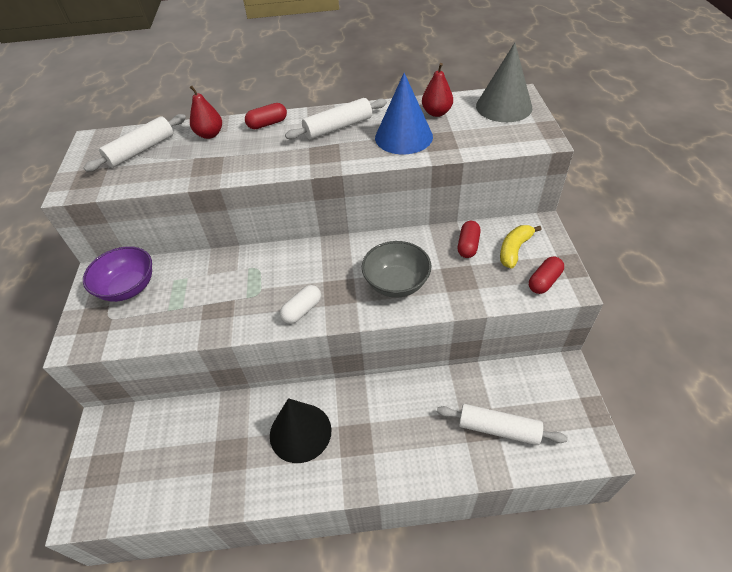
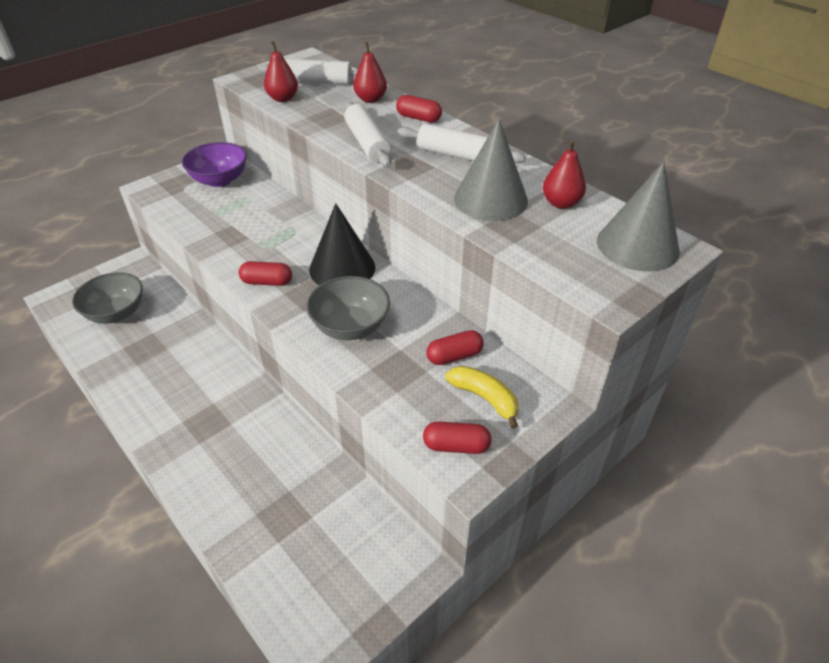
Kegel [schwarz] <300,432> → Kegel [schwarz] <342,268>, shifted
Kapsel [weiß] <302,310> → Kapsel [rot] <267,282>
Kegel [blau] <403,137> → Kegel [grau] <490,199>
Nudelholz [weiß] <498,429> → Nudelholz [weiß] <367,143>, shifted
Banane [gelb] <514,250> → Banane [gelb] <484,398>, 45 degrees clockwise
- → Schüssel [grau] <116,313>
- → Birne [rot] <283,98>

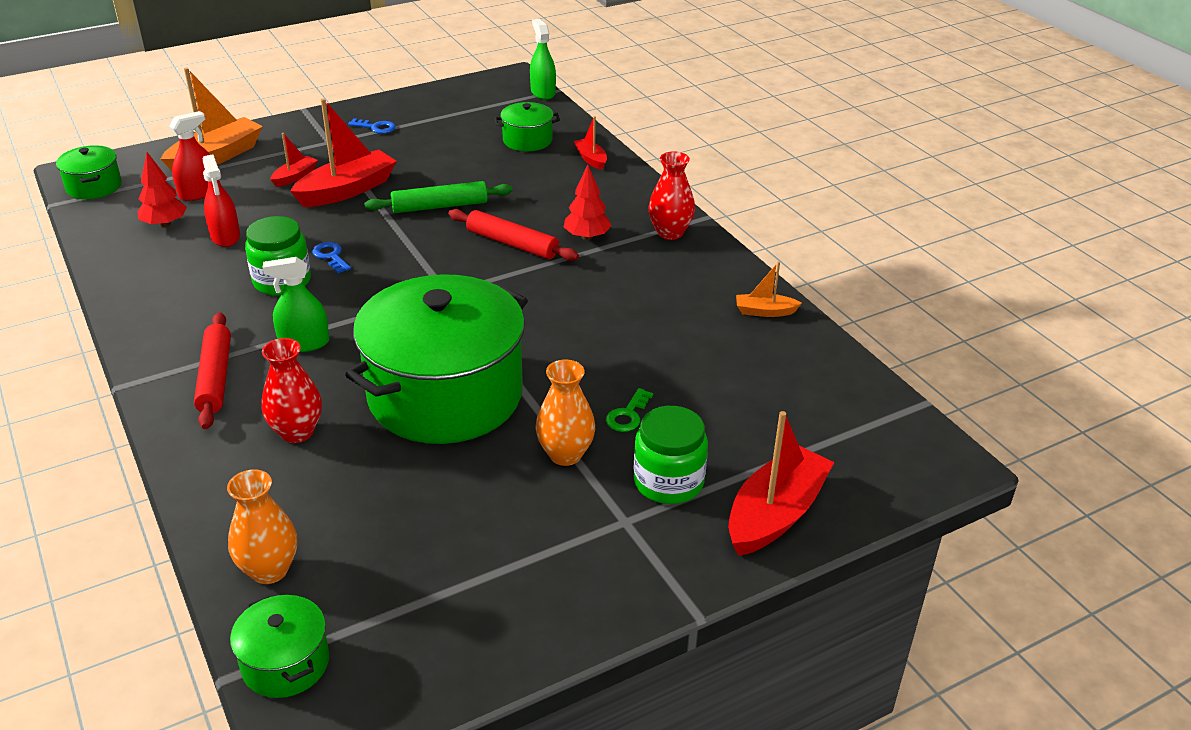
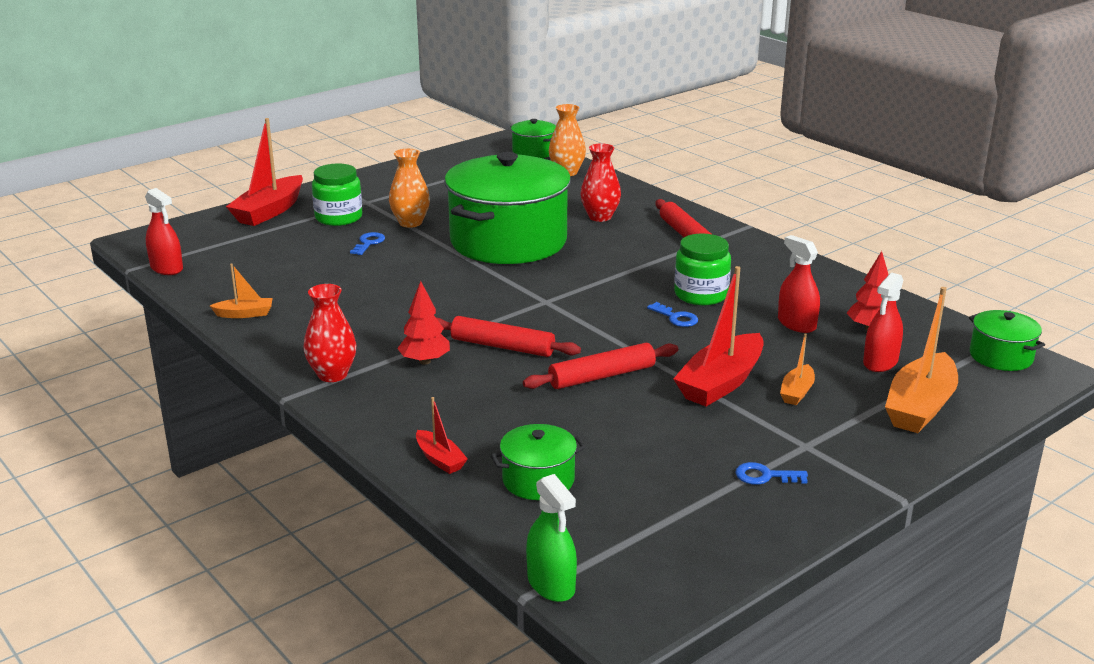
Sprühflasche [grün] <304,343> → -
Boot [rot] <295,177> → Boot [orange] <797,392>
Nudelholz [grün] <439,206> → Nudelholz [rot] <602,376>
Schlüssel [grün] <628,415> → Schlüssel [blau] <368,243>
- → Sprühflasche [rot] <166,268>

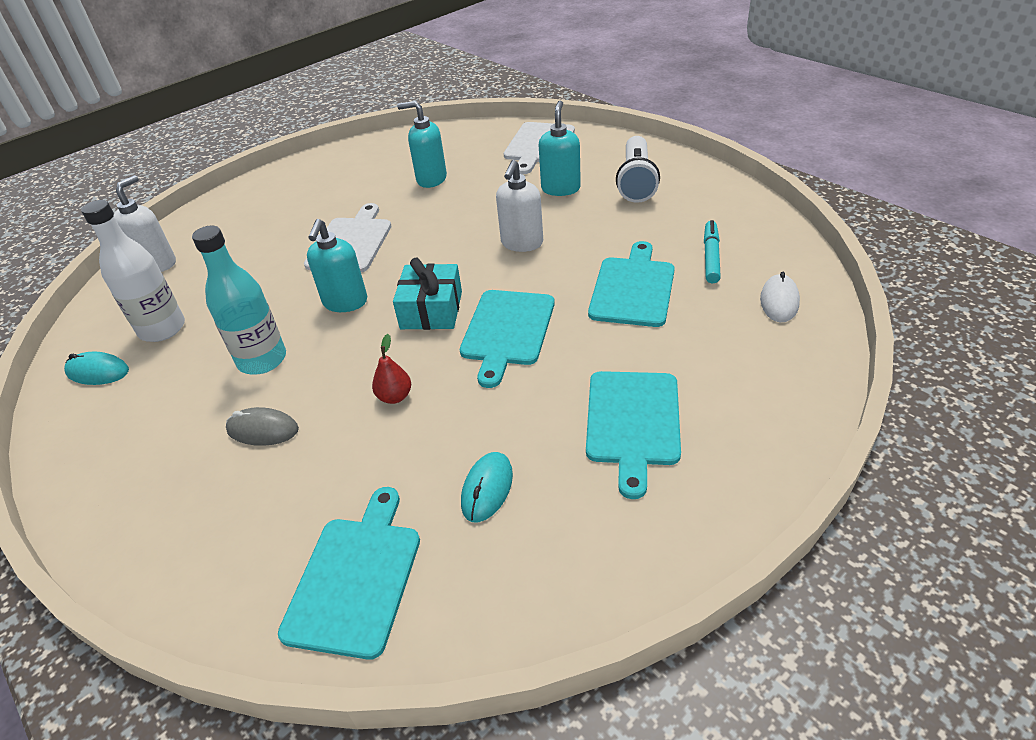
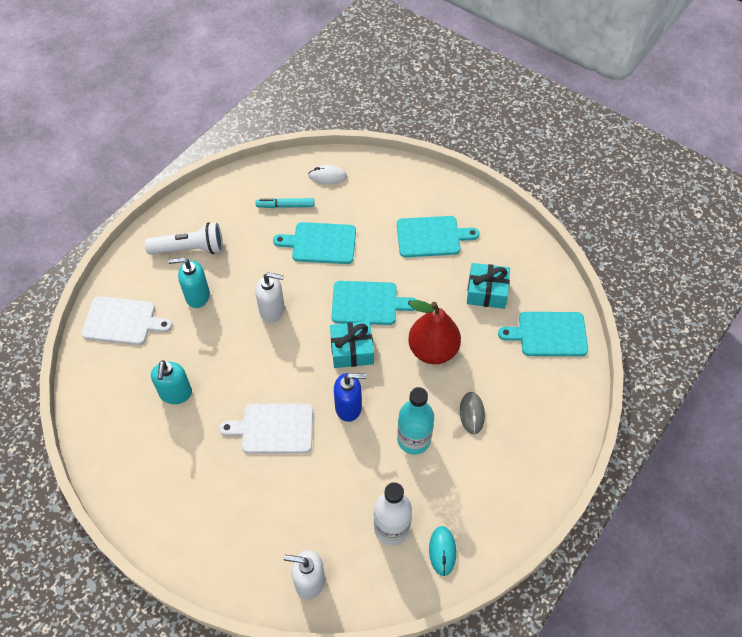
Seifenspender [türkis] <345,302> → Seifenspender [blau] <348,407>
Birne [rot] <395,396> → Birne [rot] <433,350>, x2.26
Computermaus [türkis] <487,489> → Geschenk [türkis] <487,292>

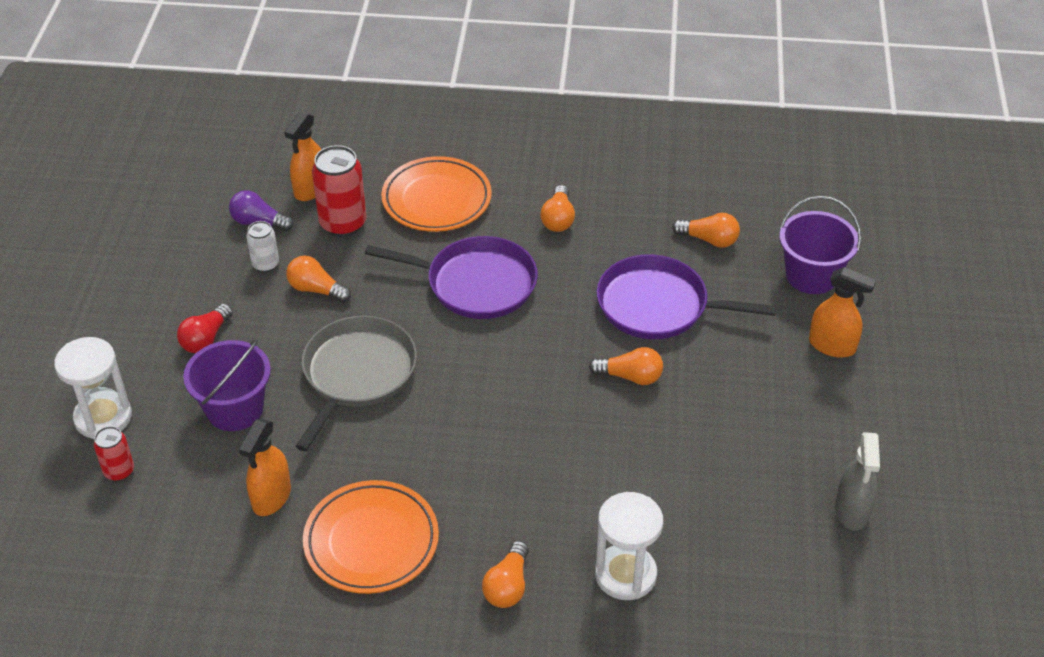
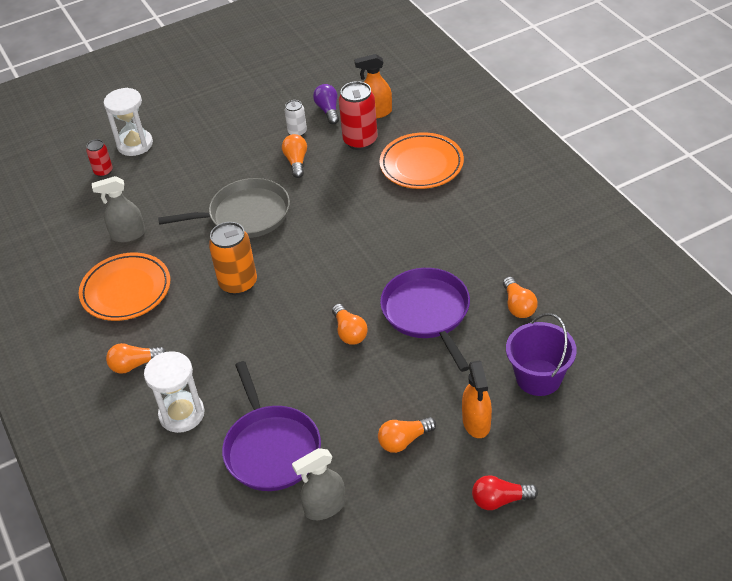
Glühbirne [rot] <206,339> → Glühbirne [rot] <500,500>, shifted
Eimer [lila] <235,409> → -
Sprühflasche [orange] <271,497> → Sprühflasche [grau] <128,235>
Pfanne [lila] <476,283> → Pfanne [lila] <271,448>, shifted
Glühbirne [orange] <558,219> → Glühbirne [orange] <404,440>, shifted
- → Dose [orange] <238,284>

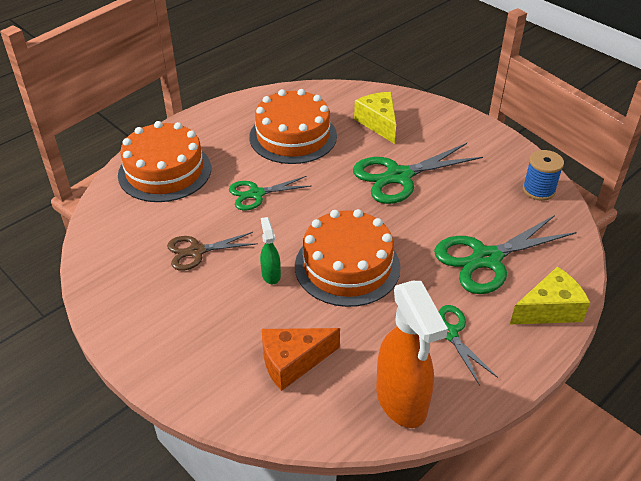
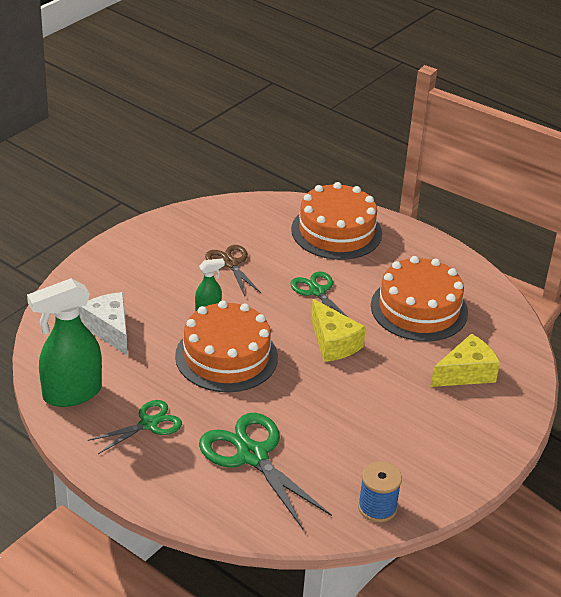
Käse [orange] <293,362> → Käse [weiß] <109,329>
Schere [grün] <399,176> → -
Sprühflasche [orange] <401,401> → Sprühflasche [grün] <71,394>
Käse [gelb] <549,309> → Käse [gelb] <333,343>, shifted

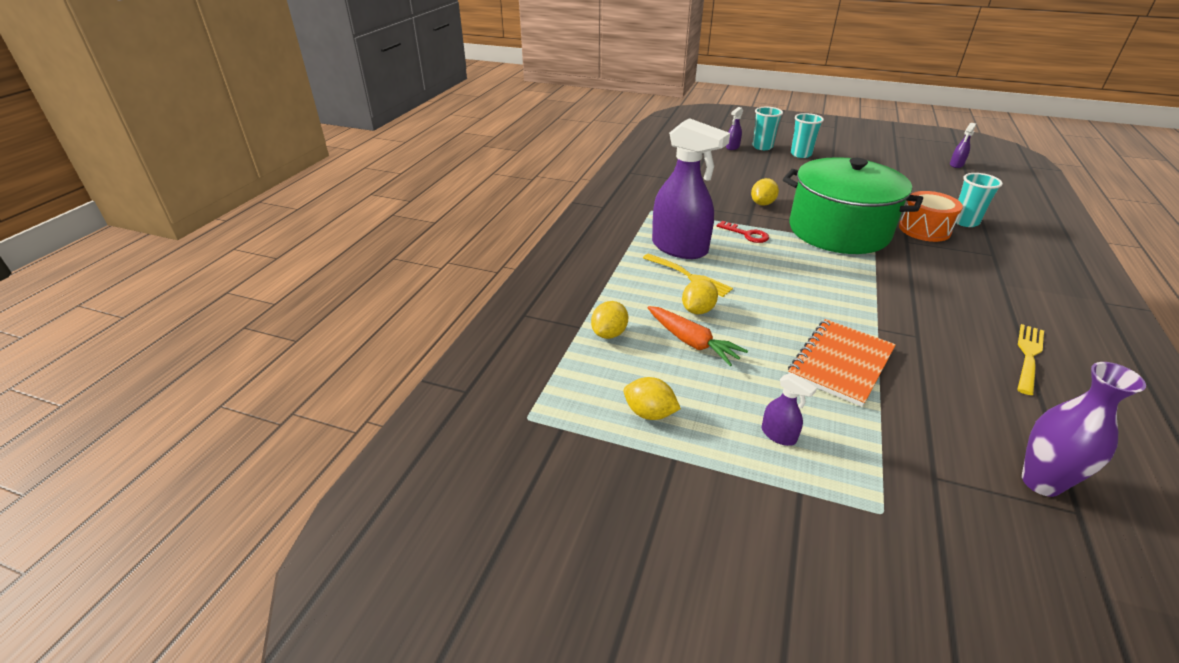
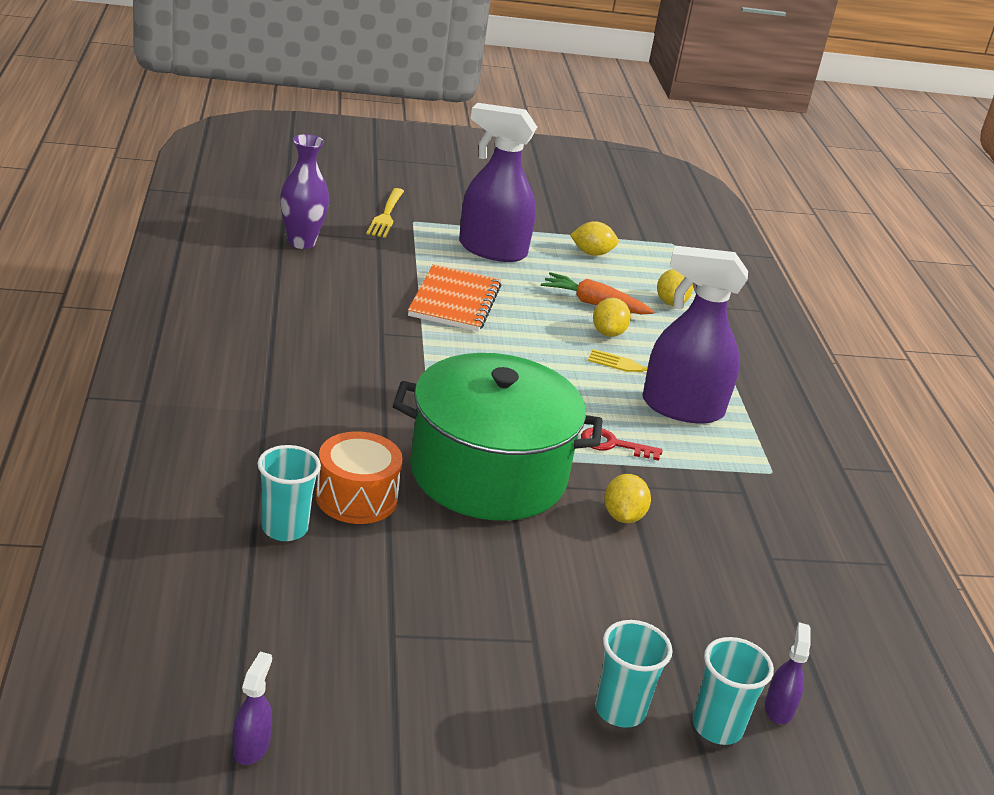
Sprühflasche [lila] <778,435> → Sprühflasche [lila] <492,250>, x2.39
Gabel [gelb] <1028,356> → Gabel [gelb] <386,215>, shifted

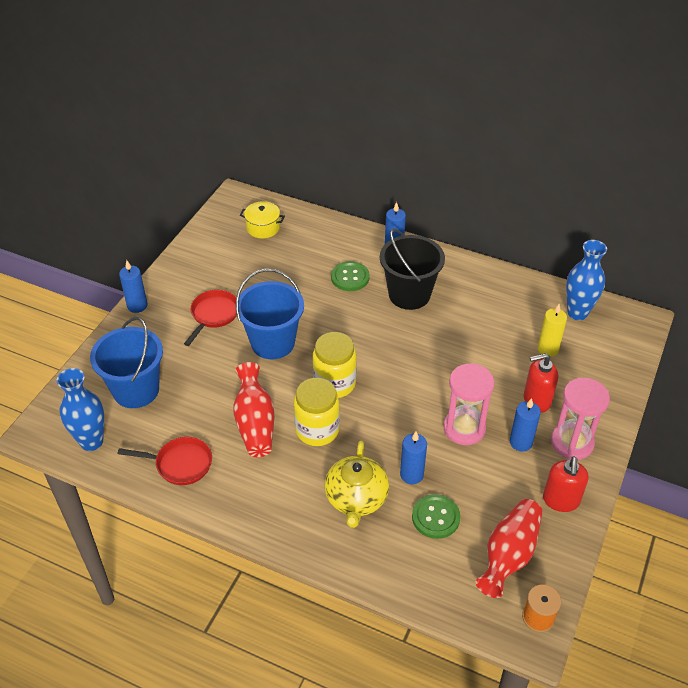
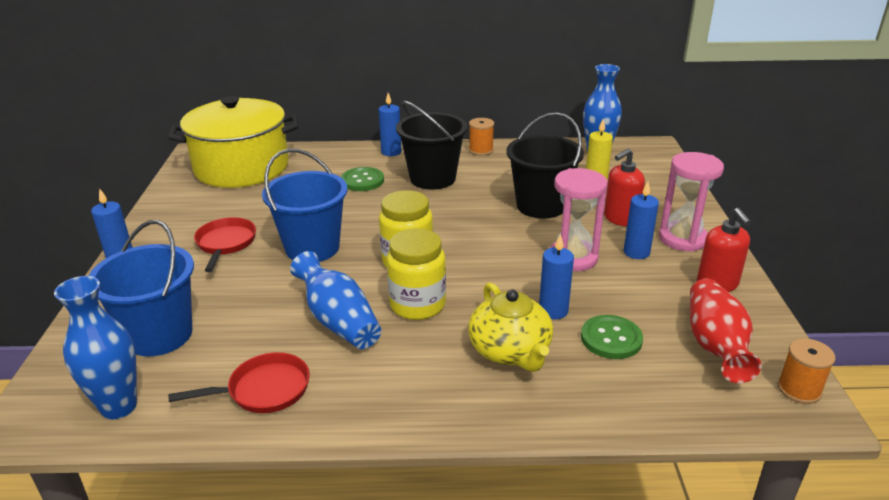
Vase [rot] <255,423> → Vase [blau] <338,321>
Kochtopf [gelb] <263,228> → Kochtopf [gelb] <242,167>, x2.44
- → Garnrolle [orange] <481,150>
- → Eimer [schwarz] <541,206>

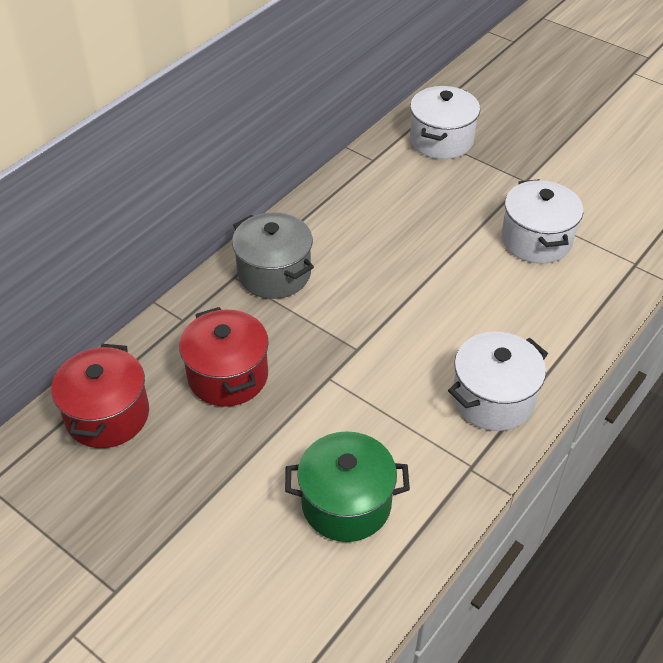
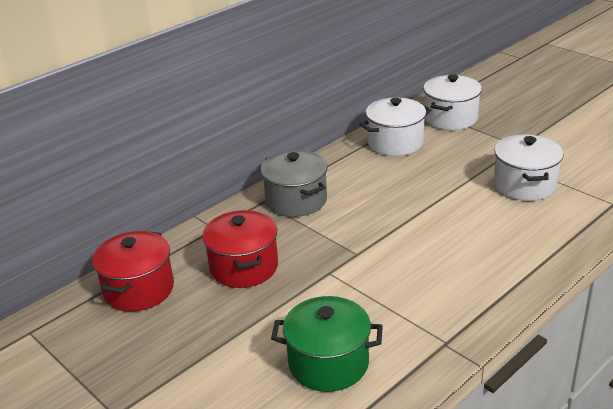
Kochtopf [weiß] <493,399> → Kochtopf [weiß] <395,143>, shifted

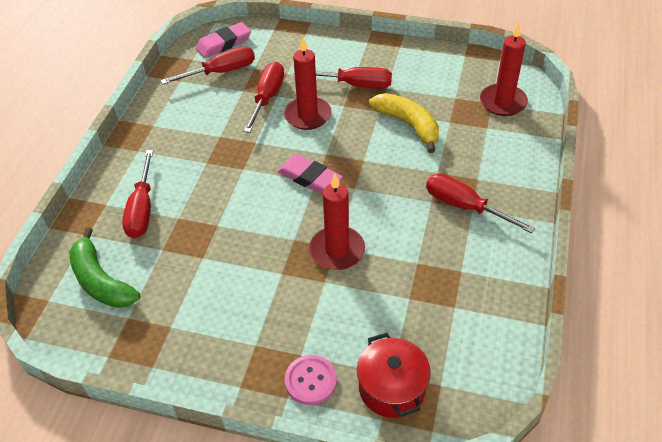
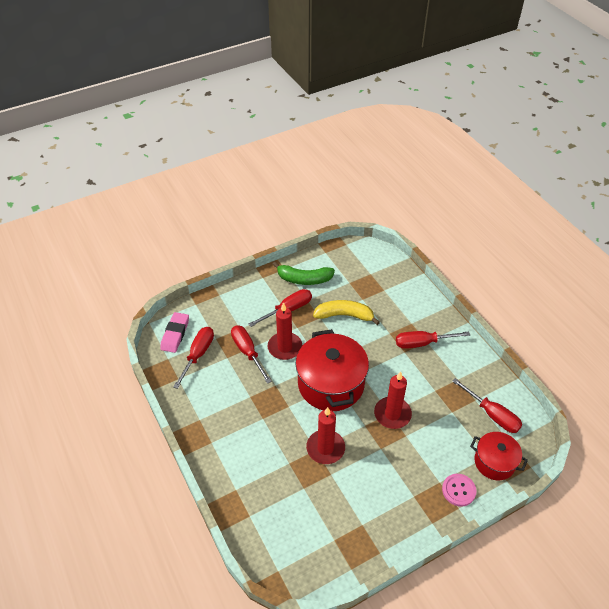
Banane [grün] <101,281> → Banane [grün] <304,279>, shifted
Schraubenzieher [rot] <142,210> → Schraubenzieher [rot] <492,415>, shifted
Radiergummi [rosa] <310,178> → Kochtopf [rot] <331,384>
Kerze [rot] <503,102> → Kerze [rot] <325,448>, shifted

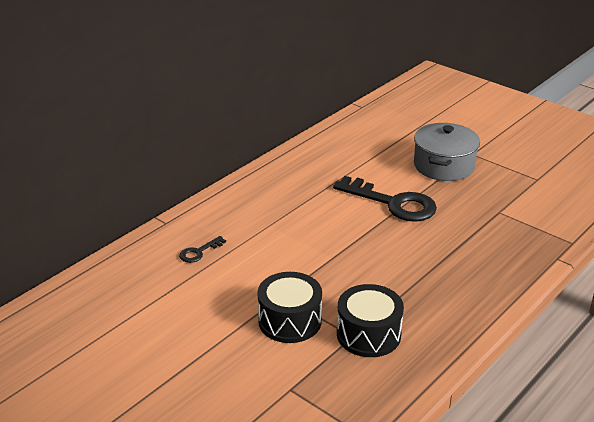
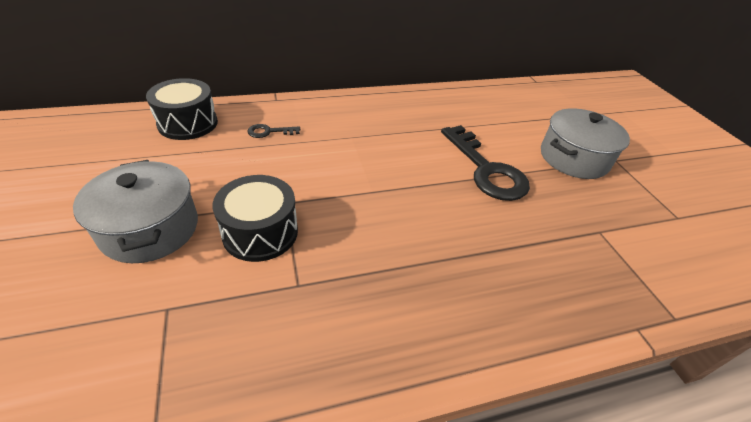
Trommel [schwarz] <368,334> → Trommel [schwarz] <188,123>, shifted
- → Kochtopf [grau] <150,229>

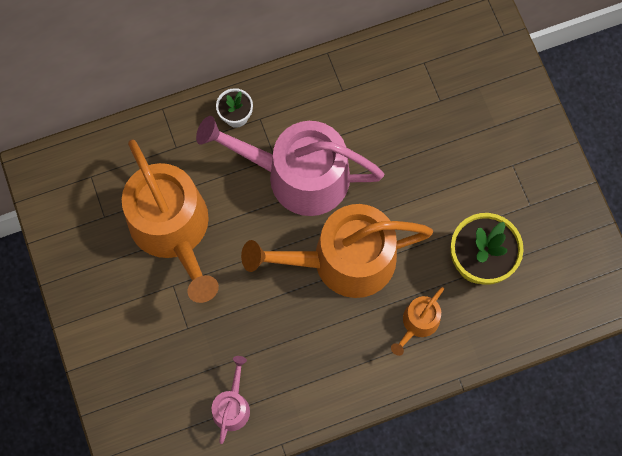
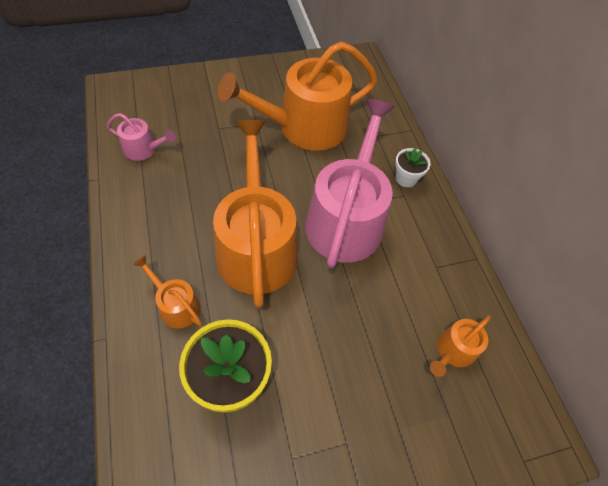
- → Gießkanne [orange] <453,351>

